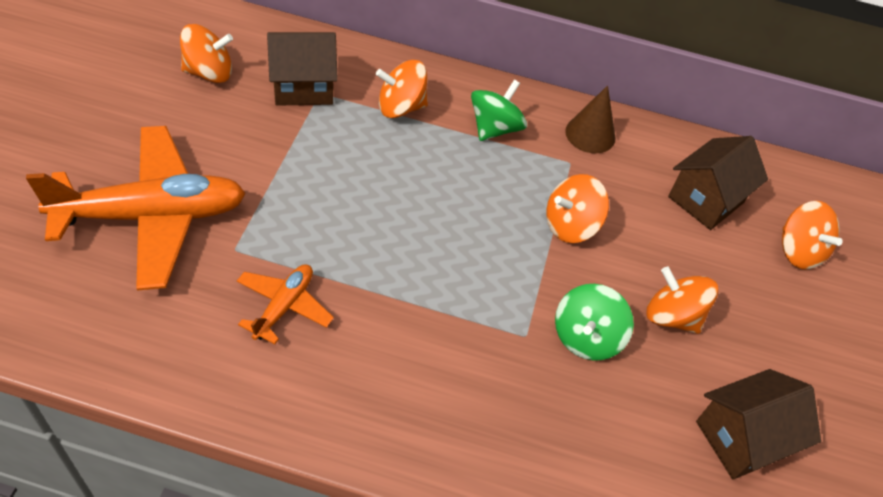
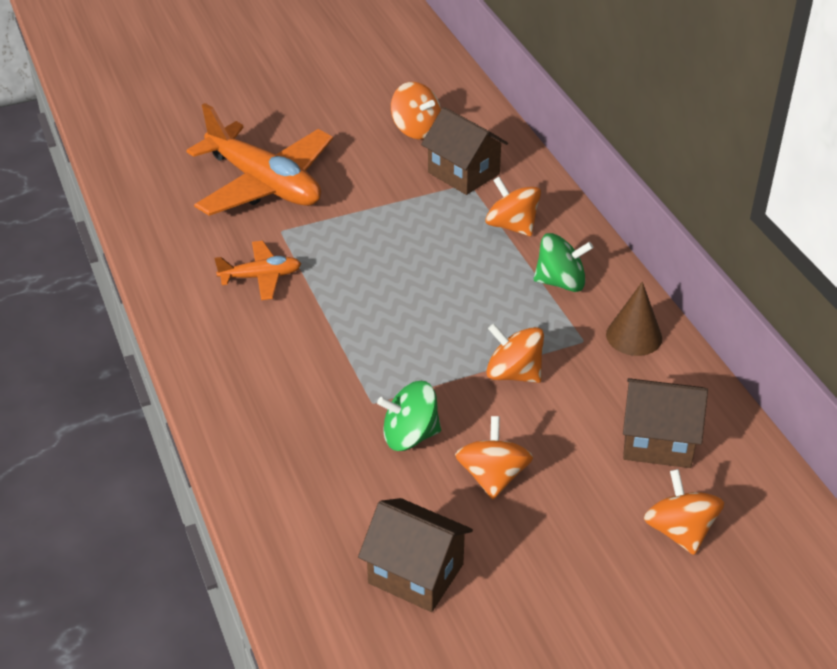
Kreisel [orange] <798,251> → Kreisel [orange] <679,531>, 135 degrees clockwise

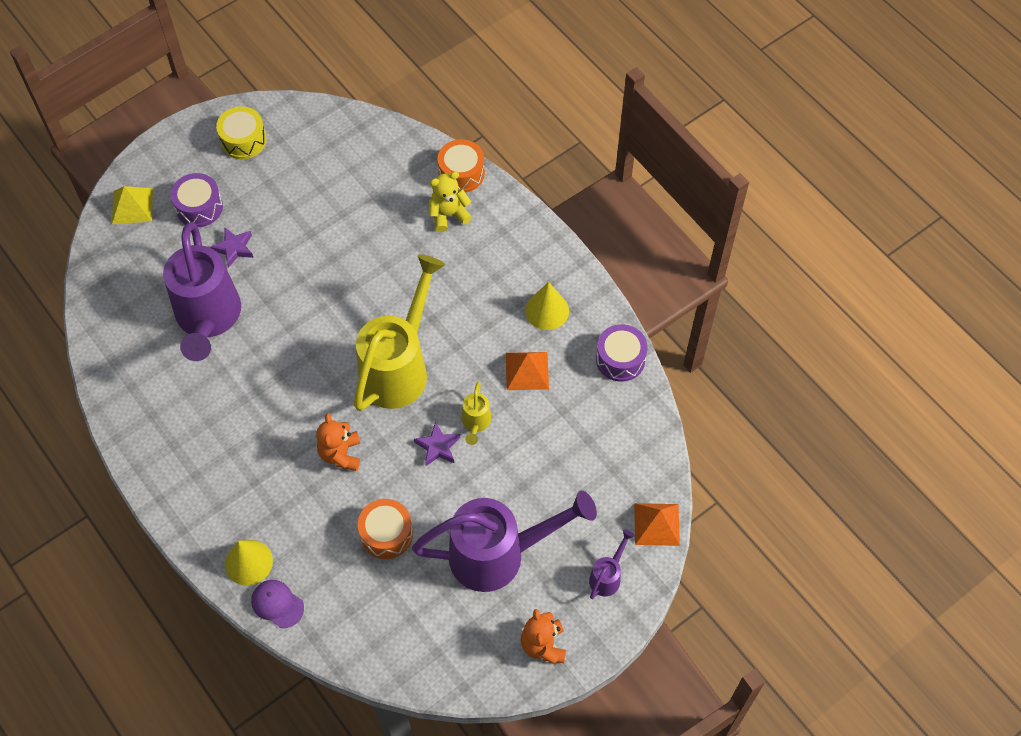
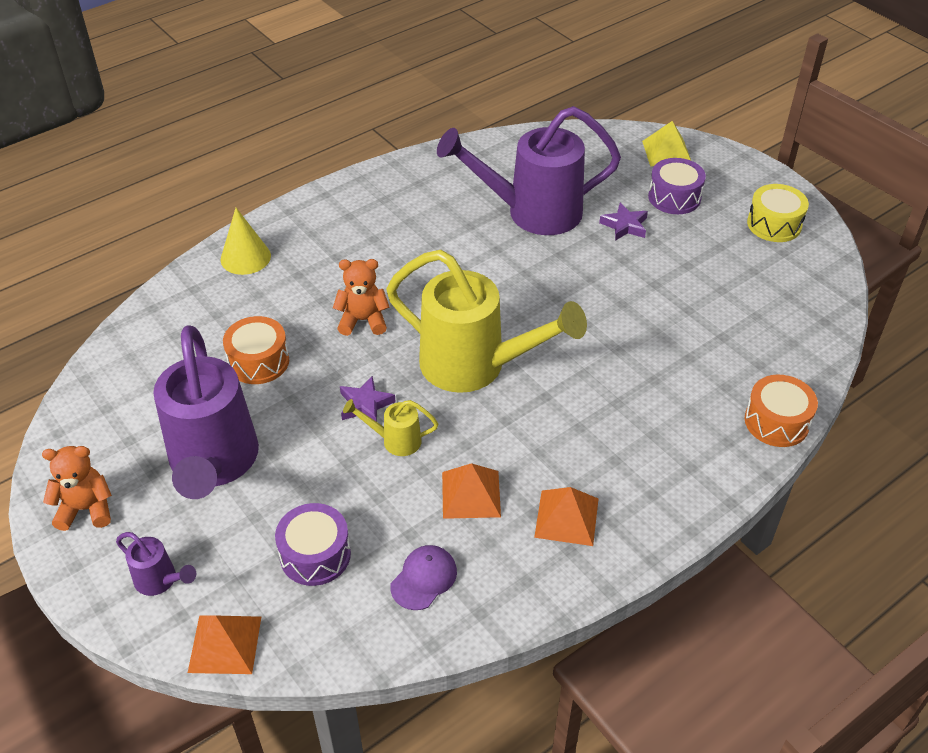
Kappe [lila] <277,604> → Kappe [lila] <424,578>, shifted
Teddybär [gelb] <448,215> → -
Kegel [gelb] <547,310> → Pyramide [orange] <566,517>
Trommel [lila] <620,359> → Trommel [lila] <315,555>, shifted

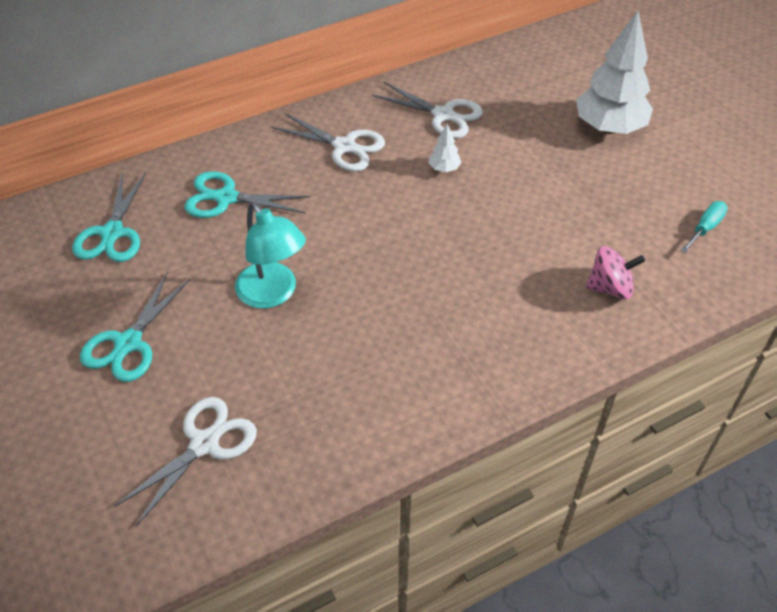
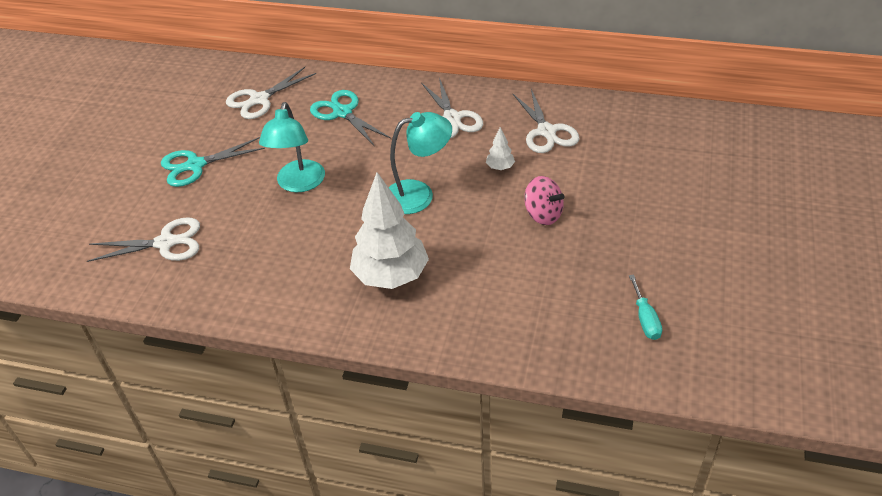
Schere [türkis] <112,233> → Schere [weiß] <259,100>
Baum [weiß] <609,127> → Baum [weiß] <391,276>, shifted
Kreisel [rosa] <610,287> → Kreisel [rosa] <543,214>, shifted
Schraubenzieher [türkis] <705,228> → Schraubenzieher [türkis] <645,319>, 90 degrees clockwise
- → Lampe [türkis] <419,194>

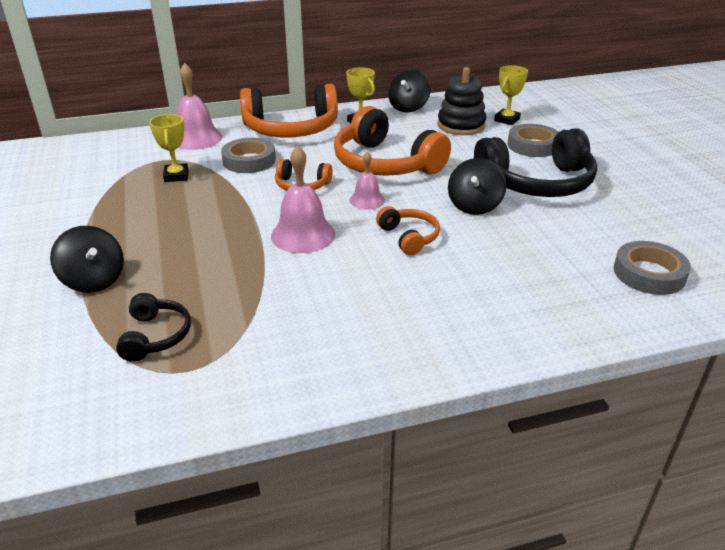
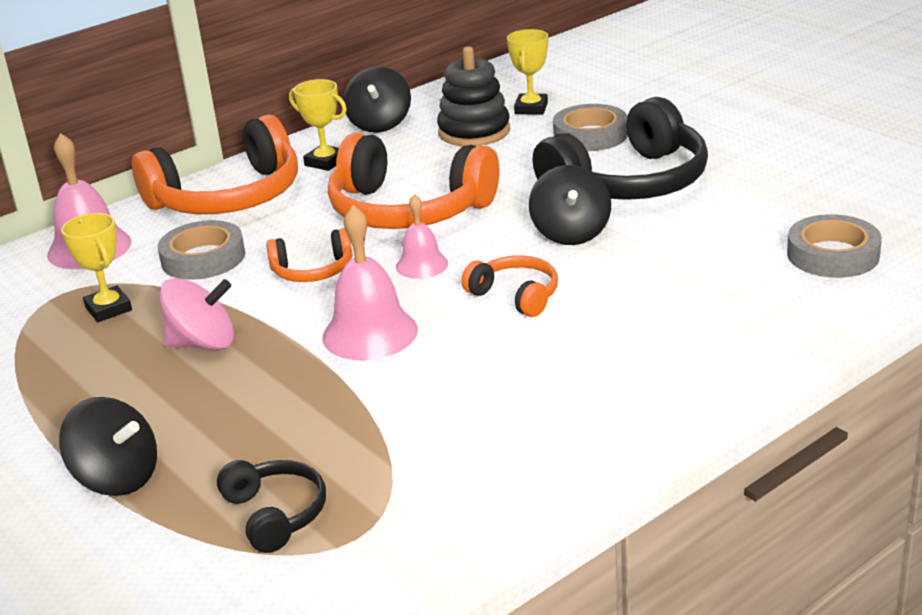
- → Kreisel [rosa] <203,343>

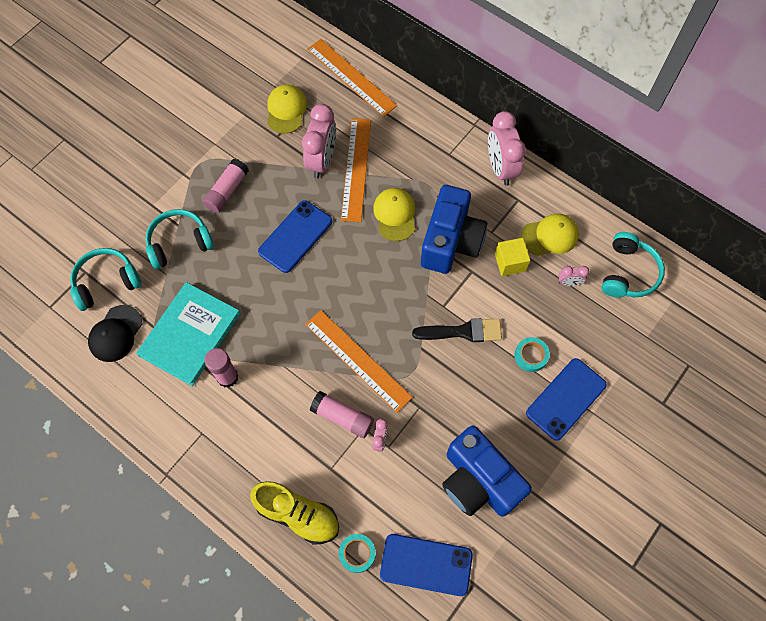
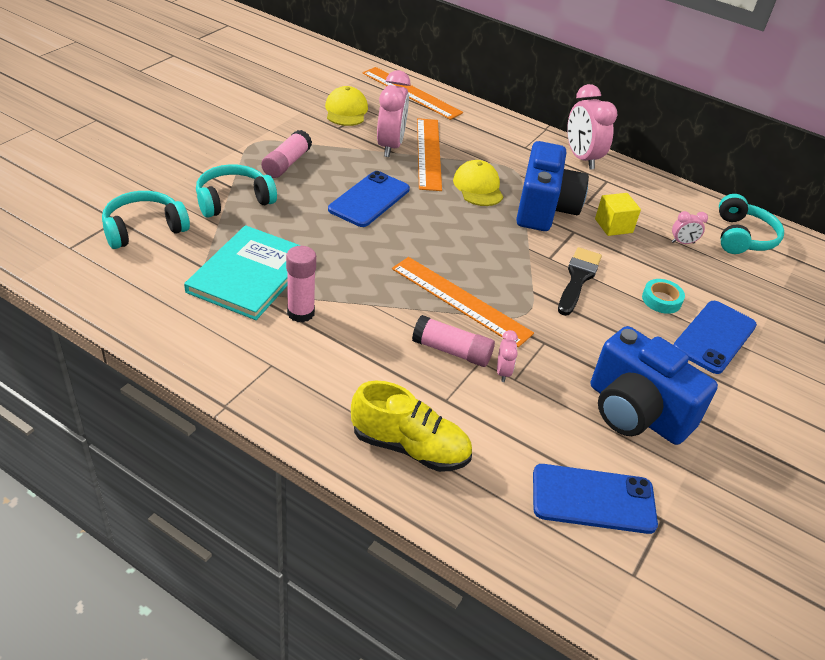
Kappe [schwarz] <115,333> → -
Klebeband [türkis] <357,553> → -
Pinsel [schwarz] <463,331> → Pinsel [schwarz] <578,278>, 60 degrees counterclockwise
Kappe [gelb] <550,236> → -

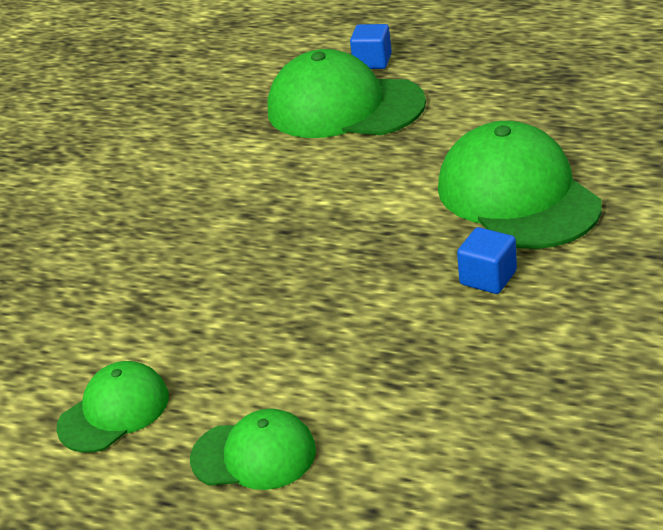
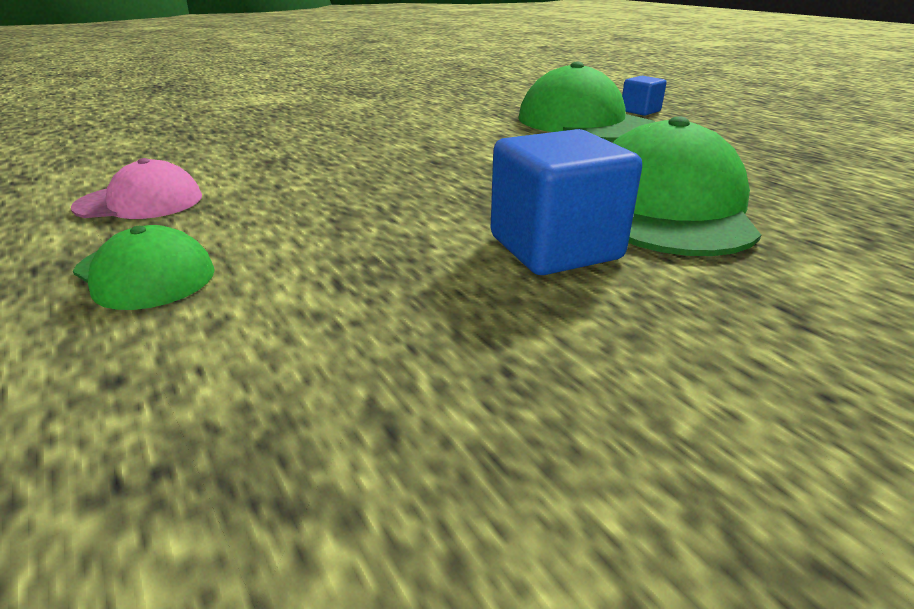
Kappe [grün] <114,411> → Kappe [rosa] <140,202>
Kubus [blau] <488,278> → Kubus [blau] <555,248>, x1.82

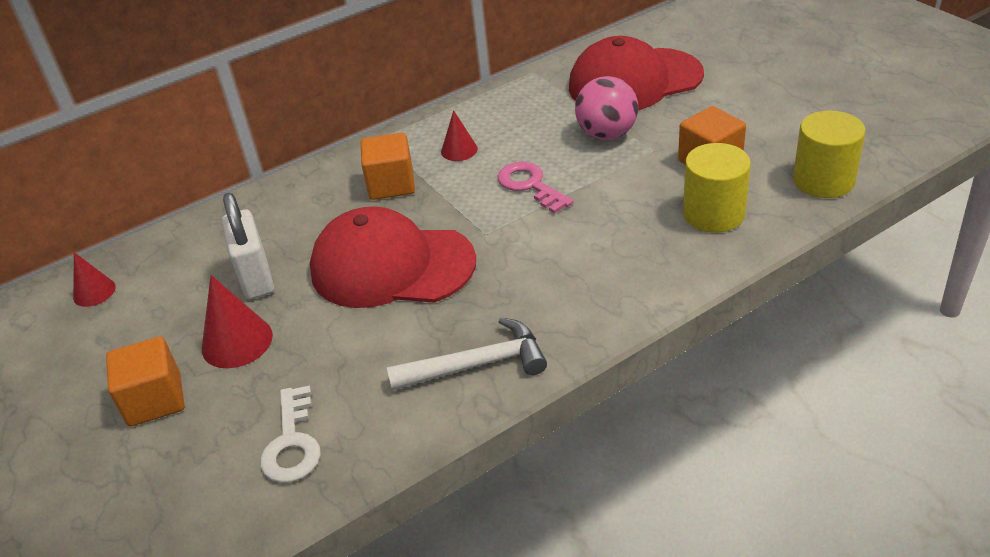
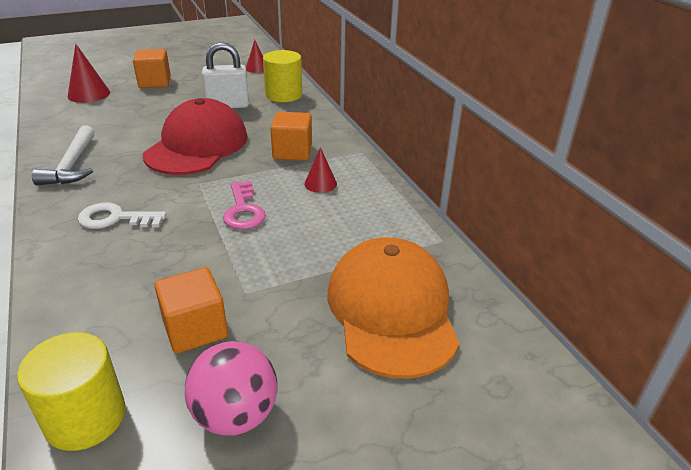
Kegel [rot] <237,341> → Kegel [rot] <89,94>, shifted
Schlüssel [weiß] <292,443> → Schlüssel [weiß] <115,218>, shifted
Schlüssel [rosa] <530,185> → Schlüssel [rosa] <243,210>, 105 degrees clockwise
Kappe [rot] <634,81> → Kappe [orange] <391,310>
Ball [rosa] <607,134> → Ball [rosa] <236,415>, shifted
Vollzylinder [gelb] <713,214> → Vollzylinder [gelb] <283,95>, shifted

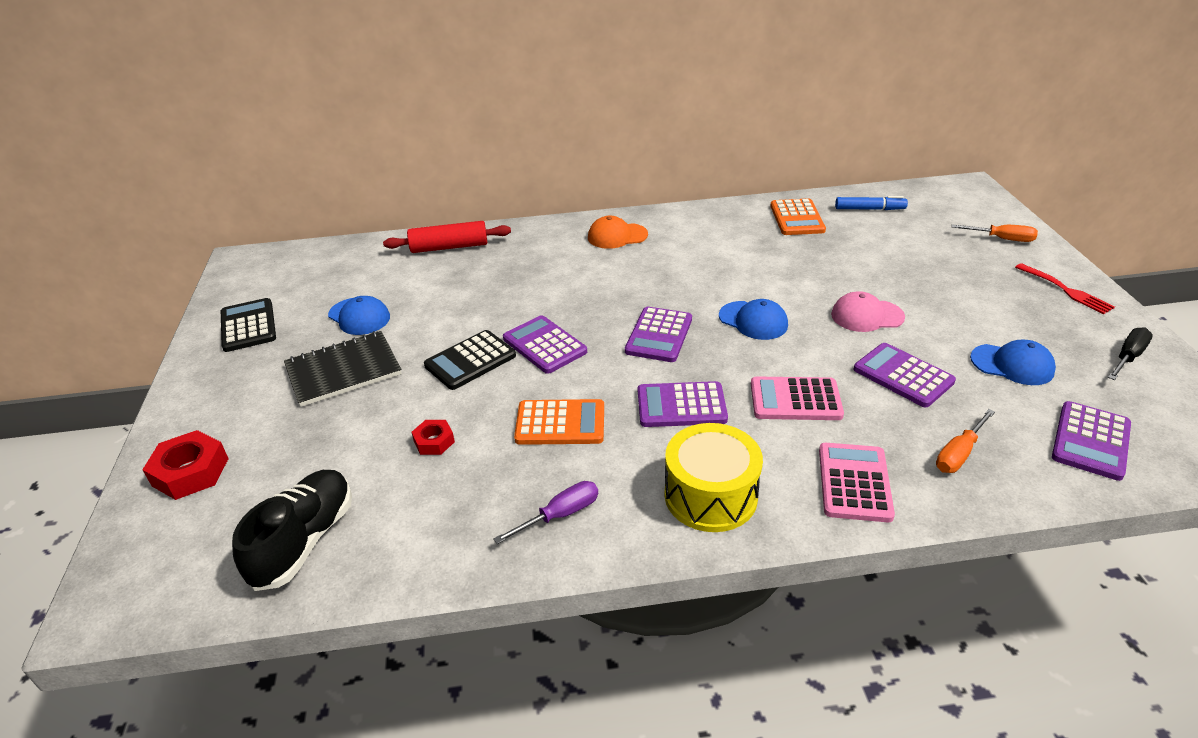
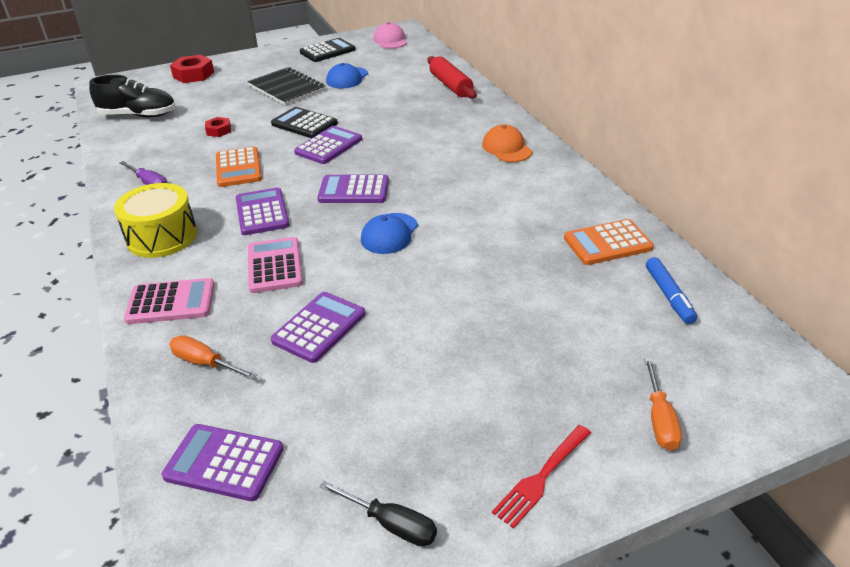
Kappe [rosa] <867,316> → Kappe [rosa] <390,40>, shifted
Kappe [blau] <1012,365> → -

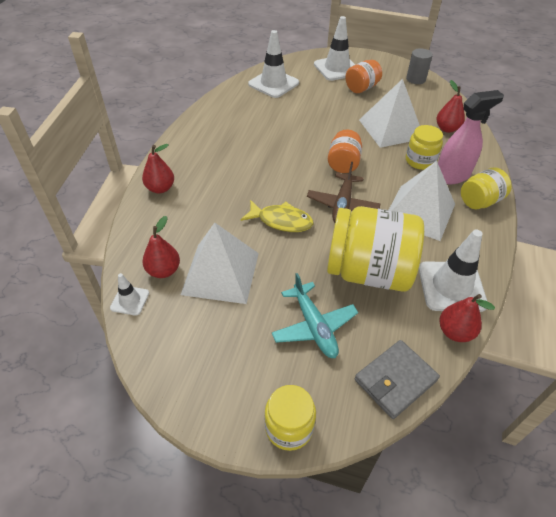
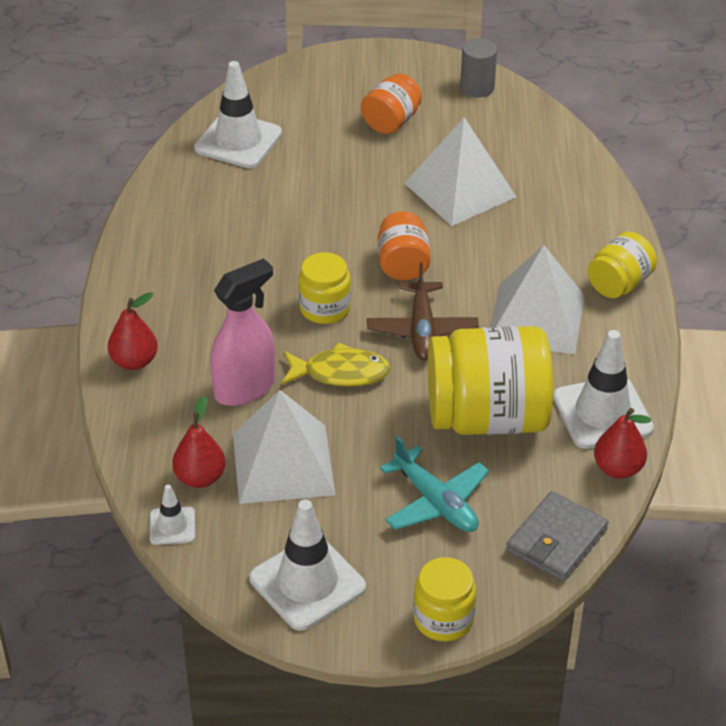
Leitkegel [weiß] <337,68> → Leitkegel [weiß] <307,583>, shifted
Einmachglas [gelb] <420,161> → Einmachglas [gelb] <325,308>, shifted
Birne [rot] <447,129> → -
Sprühflasche [rosa] <452,176> → Sprühflasche [rosa] <245,388>, shifted

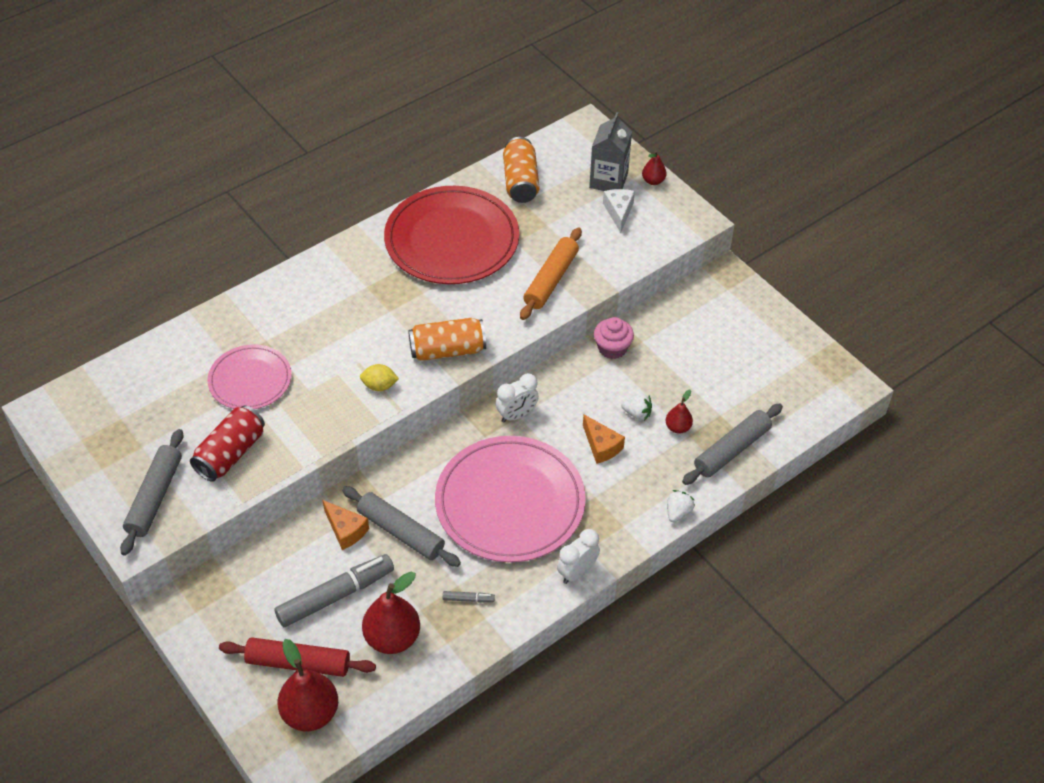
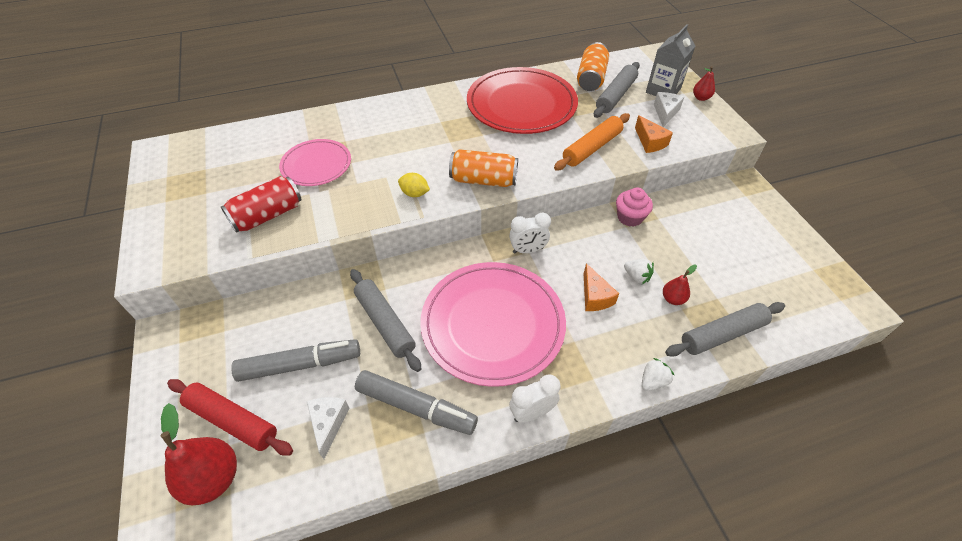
Nudelholz [grau] <155,497> → Nudelholz [grau] <616,96>, shifted
Käse [orange] <345,530> → Käse [orange] <650,142>, shifted
Birne [rot] <392,637> → Käse [weiß] <328,424>
Filzstift [grau] <468,599> → Filzstift [grau] <416,407>, x2.42

